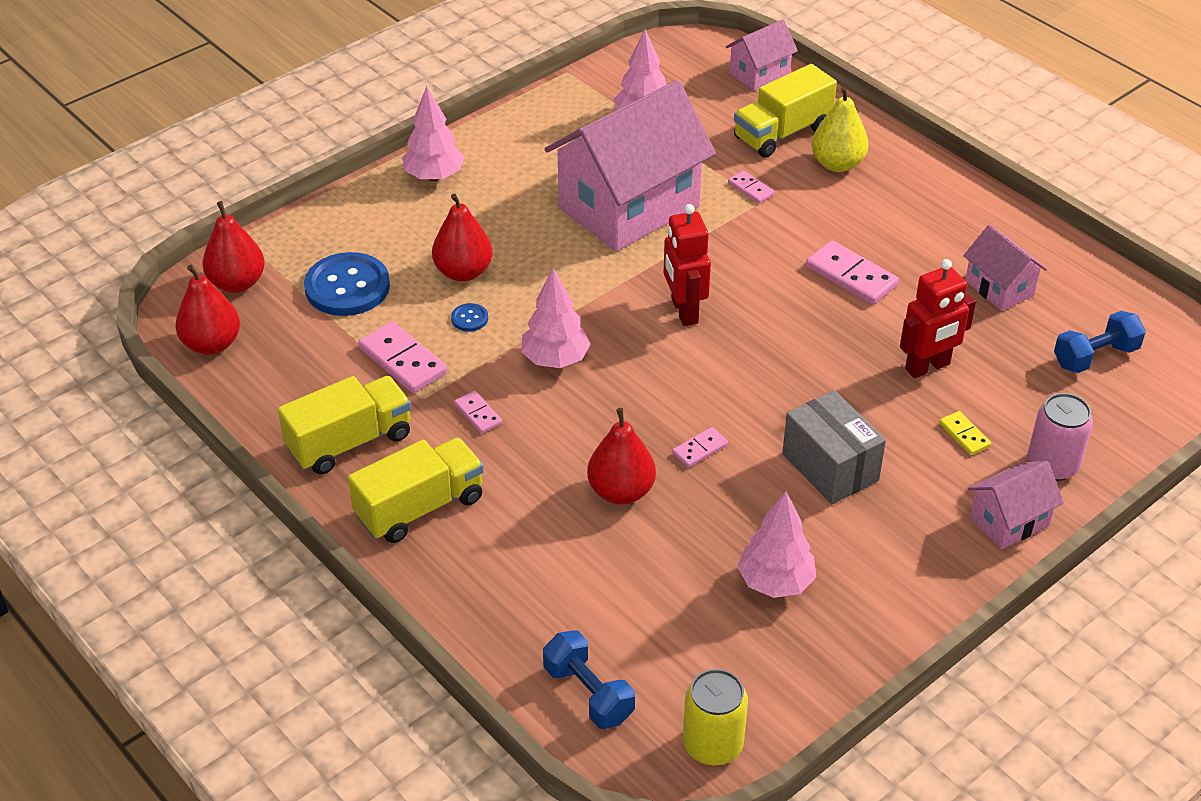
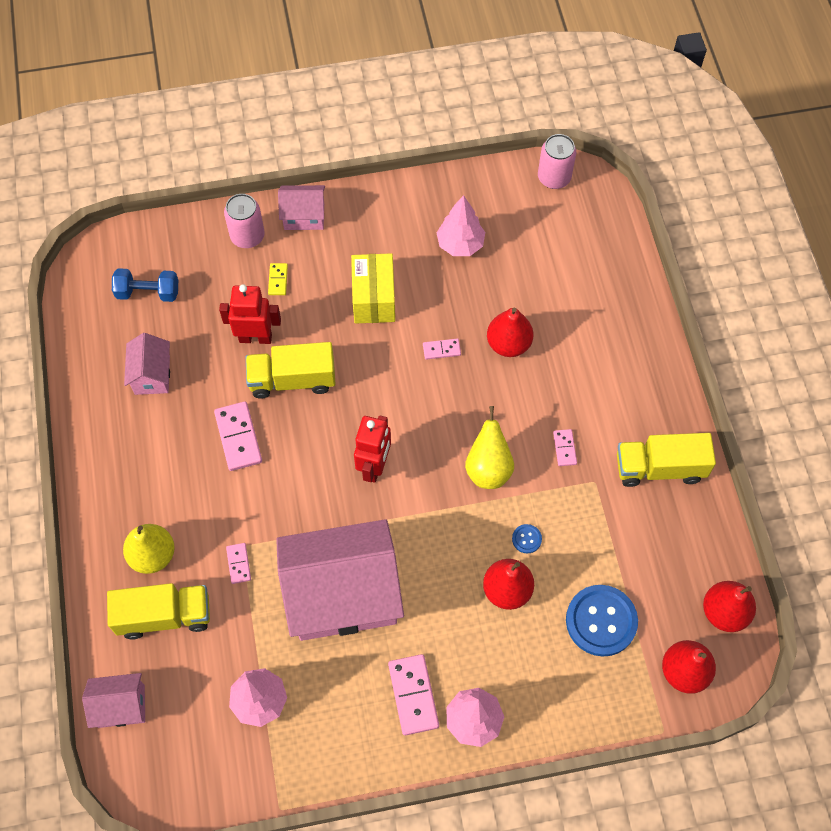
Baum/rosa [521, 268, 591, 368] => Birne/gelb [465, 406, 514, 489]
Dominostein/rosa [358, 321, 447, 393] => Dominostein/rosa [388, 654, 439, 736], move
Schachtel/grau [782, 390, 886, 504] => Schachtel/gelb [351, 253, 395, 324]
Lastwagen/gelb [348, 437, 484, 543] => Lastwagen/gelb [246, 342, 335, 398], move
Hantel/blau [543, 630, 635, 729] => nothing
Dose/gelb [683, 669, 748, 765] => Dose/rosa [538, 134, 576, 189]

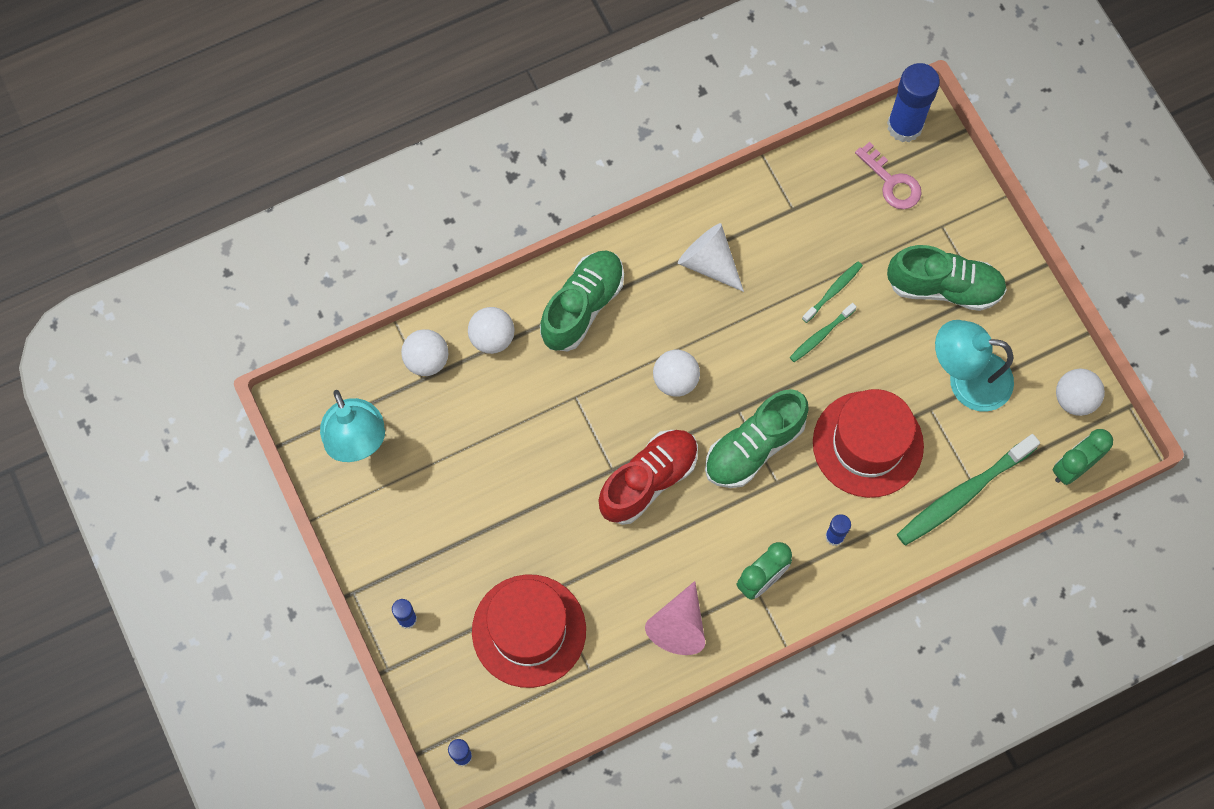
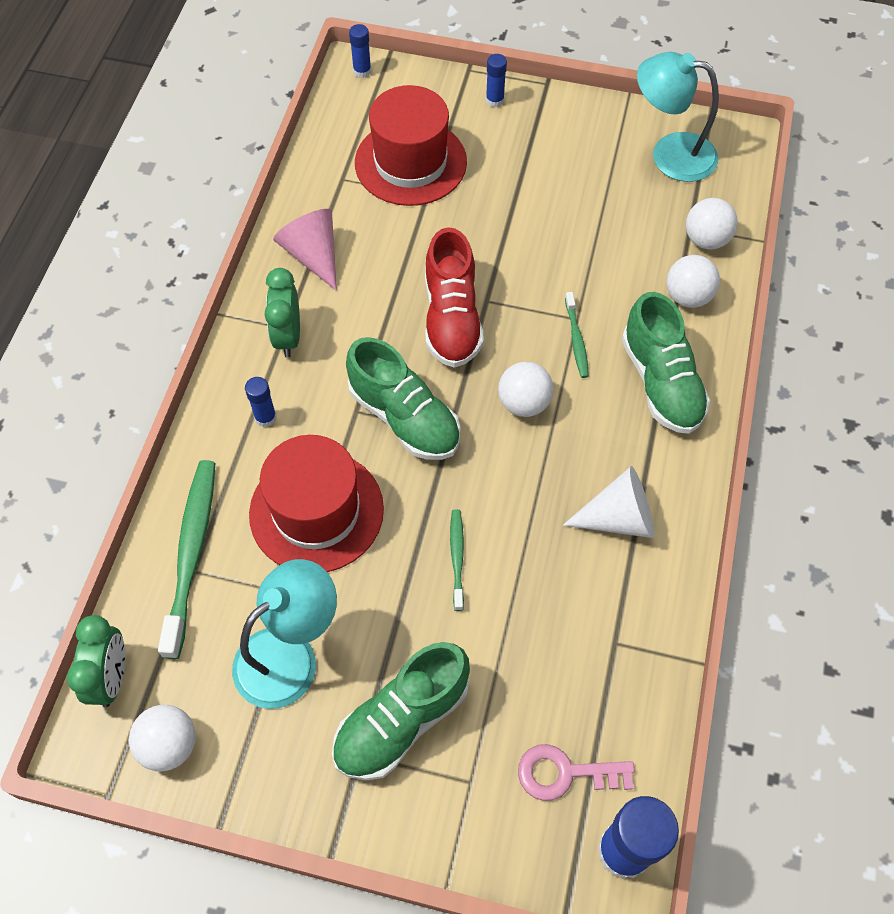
Zahnbürste/grün [802, 261, 863, 323] => Zahnbürste/grün [565, 292, 589, 378], move
Schuh/grün [705, 389, 809, 488] => Schuh/grün [346, 337, 461, 460], 135 degrees clockwise

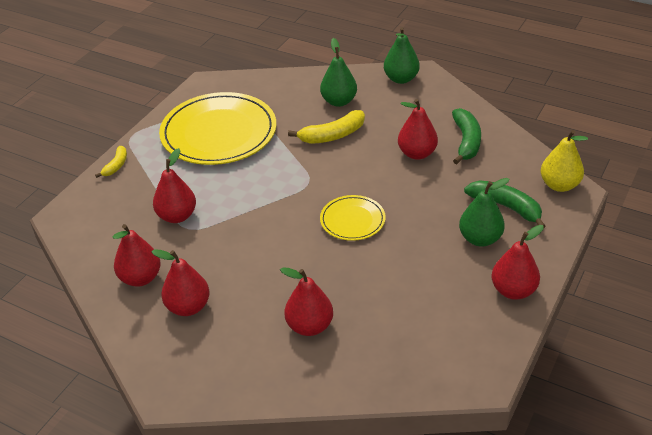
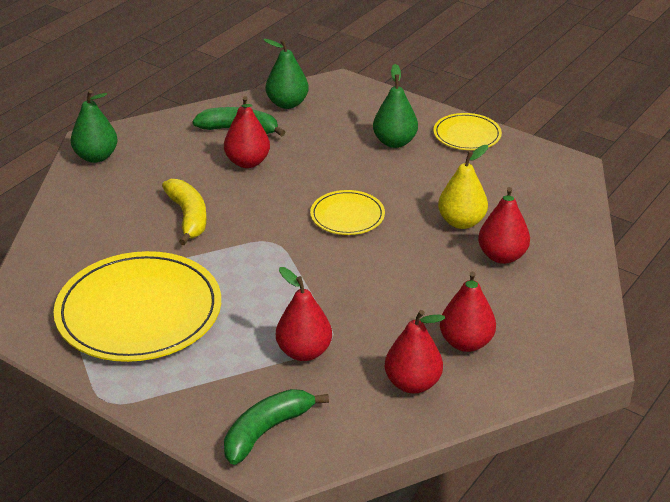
Birne/grün [320, 38, 357, 107] => Birne/grün [263, 39, 309, 109], move
Birne/gelb [541, 130, 588, 192] => Birne/gelb [438, 145, 488, 229], move
Banane/gelb [95, 146, 127, 178] => nothing
Banane/grün [464, 180, 546, 228] => Banane/grün [224, 389, 329, 465], move
Birne/rot [491, 225, 544, 300] => Teller/gelb [433, 113, 502, 150]

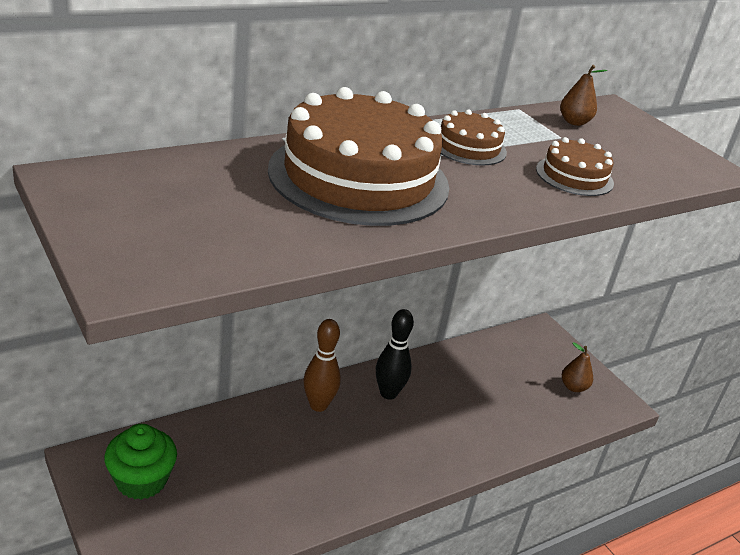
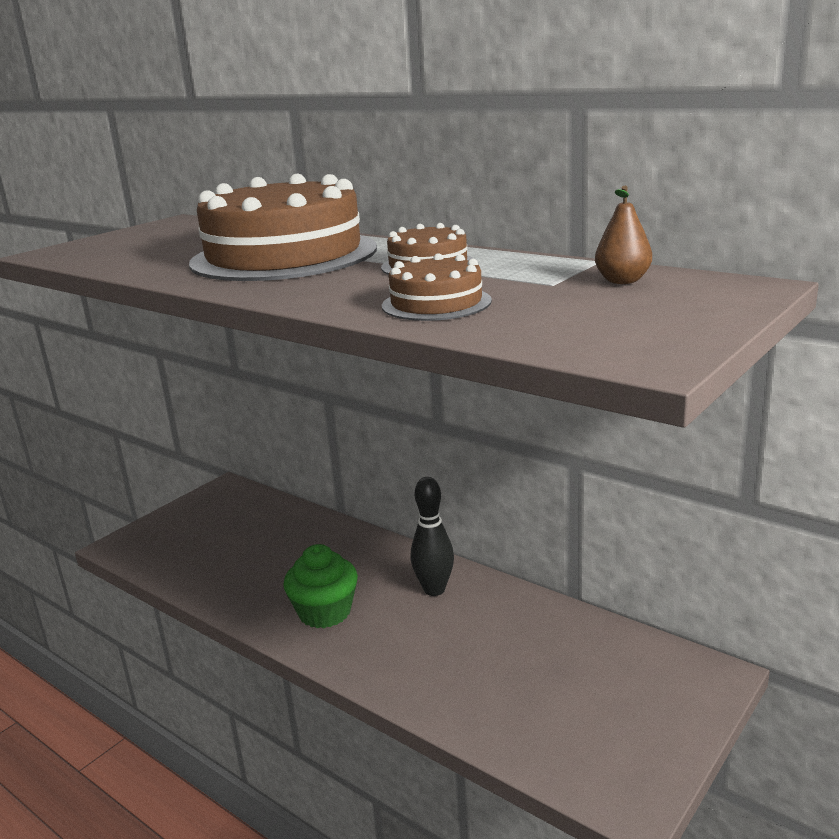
Bowlingkegel/braun [303, 319, 341, 412] => nothing
Birne/braun [562, 342, 593, 392] => nothing
Muffin/grün [104, 424, 177, 500] => Muffin/grün [283, 544, 358, 628], move

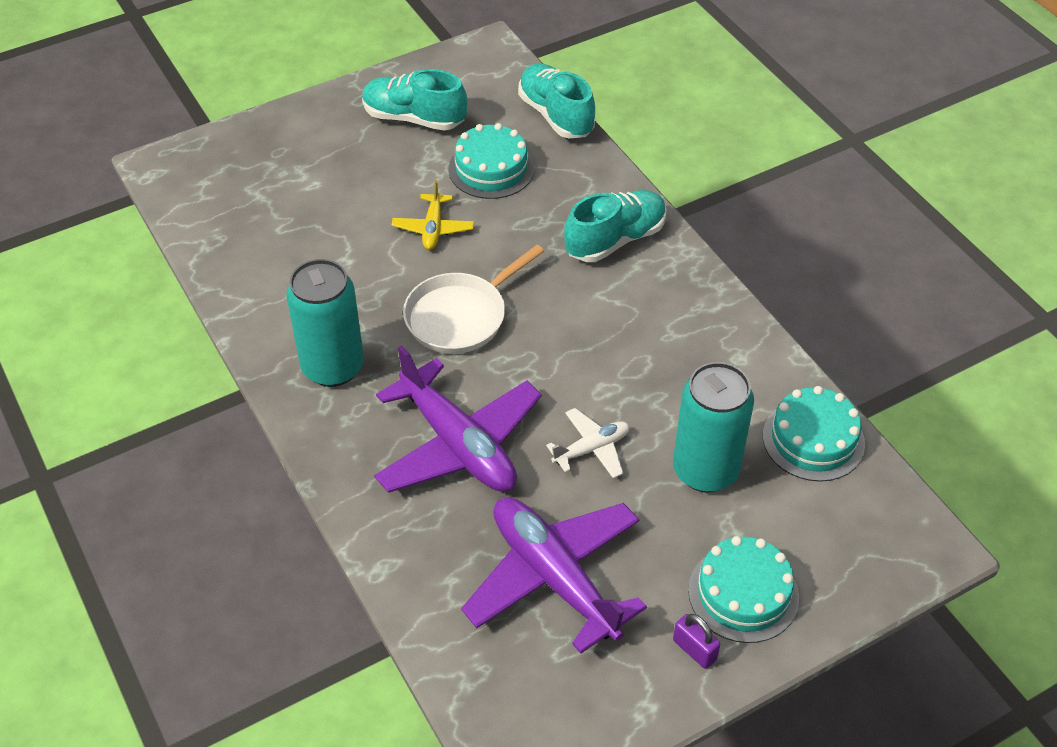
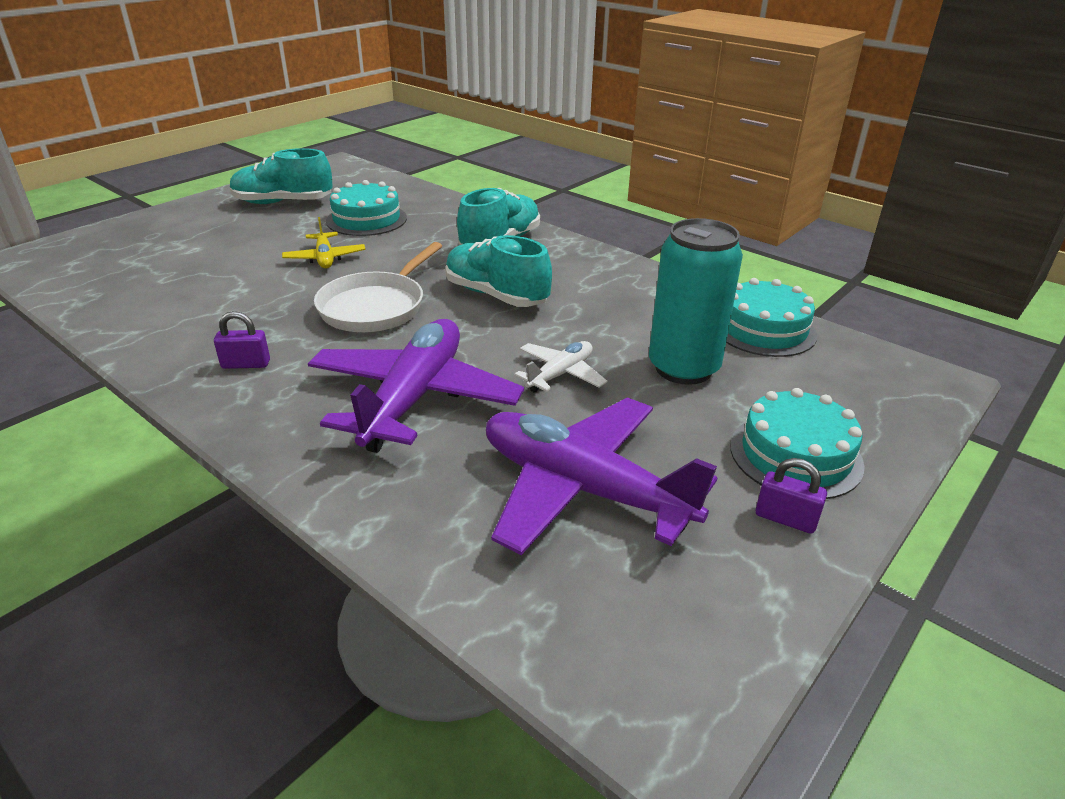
Schuh/türkis [518, 63, 595, 138] => Schuh/türkis [445, 235, 552, 307], move
Dose/türkis [286, 259, 364, 387] => Vorhängeschloss/lila [214, 311, 270, 369]
Flugzeug/lila [374, 345, 542, 493] => Flugzeug/lila [308, 319, 524, 453], 105 degrees counterclockwise

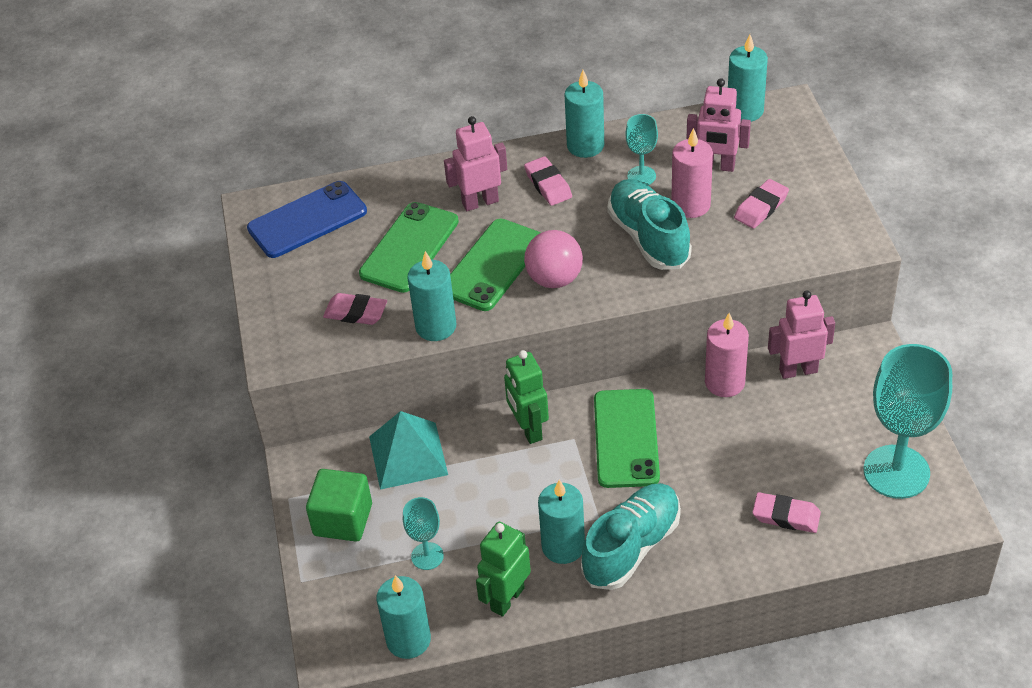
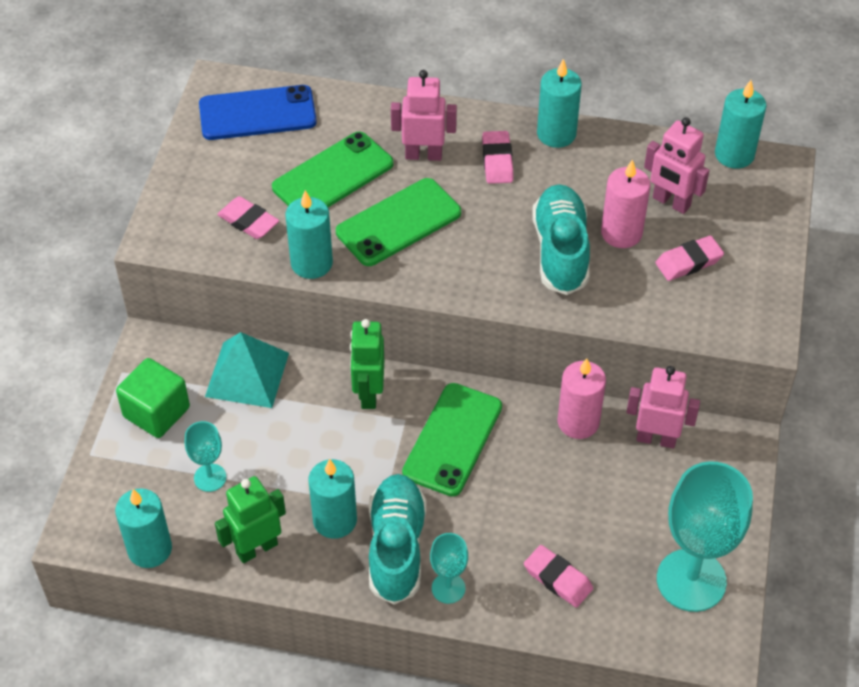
Kelch/türkis [626, 114, 658, 185] => Kelch/türkis [430, 533, 468, 604], move
Ball/rosa [524, 230, 583, 288] => nothing
Schuh/türkis [581, 483, 681, 590] => Schuh/türkis [369, 474, 427, 605], 60 degrees counterclockwise

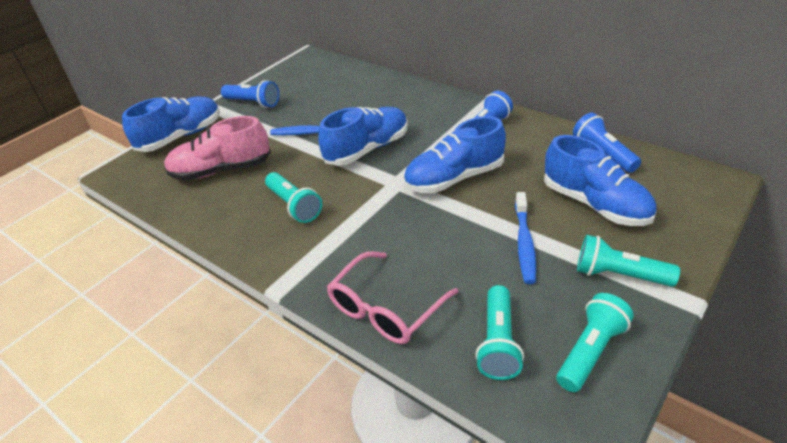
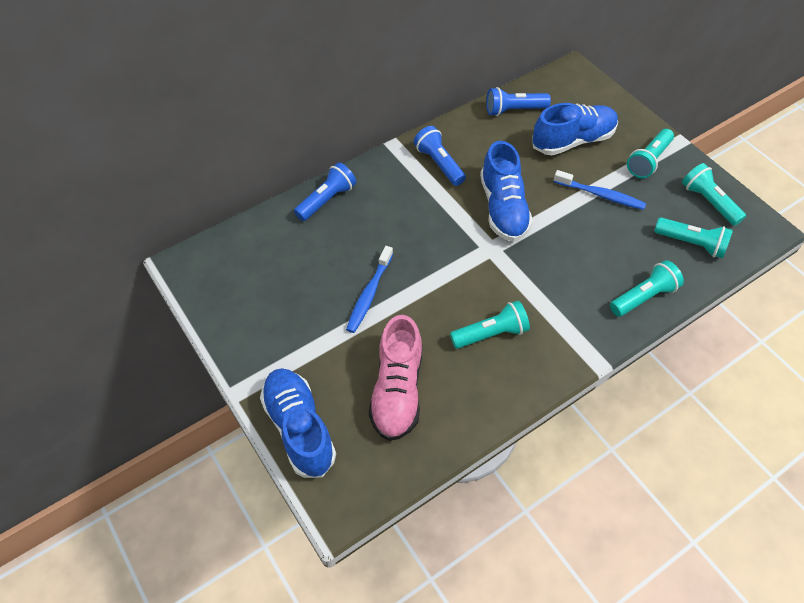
Taschenlampe/blau [221, 80, 279, 108] => Taschenlampe/blau [294, 162, 356, 221], move
Schuh/blau [318, 107, 408, 166] => nothing
Brille/rosa [327, 251, 458, 344] => Taschenlampe/türkis [610, 260, 684, 317]

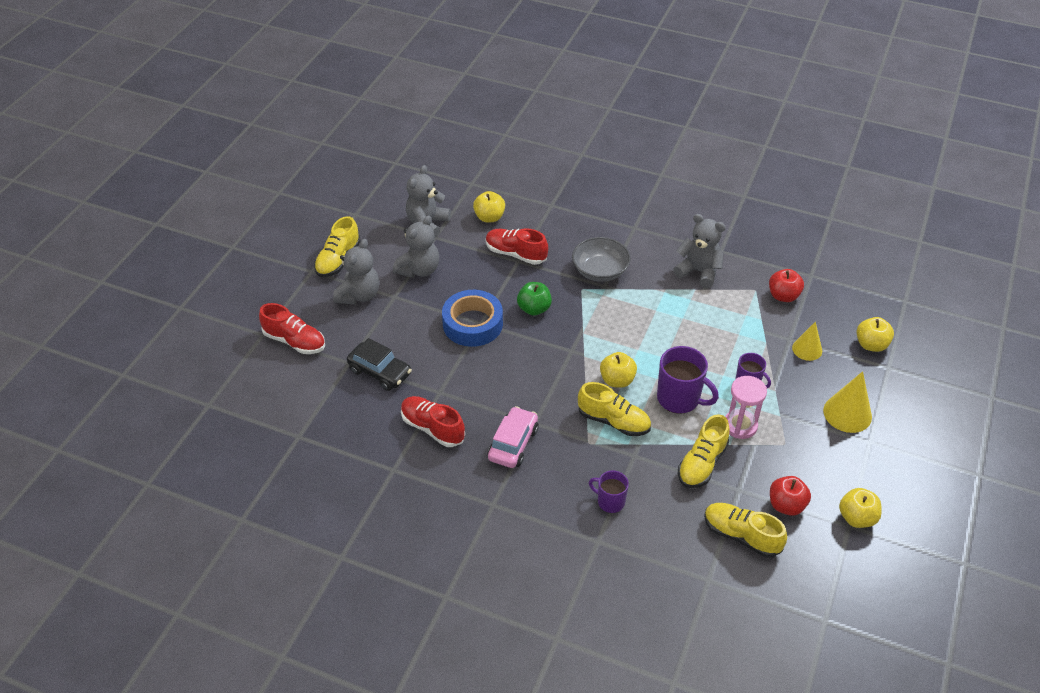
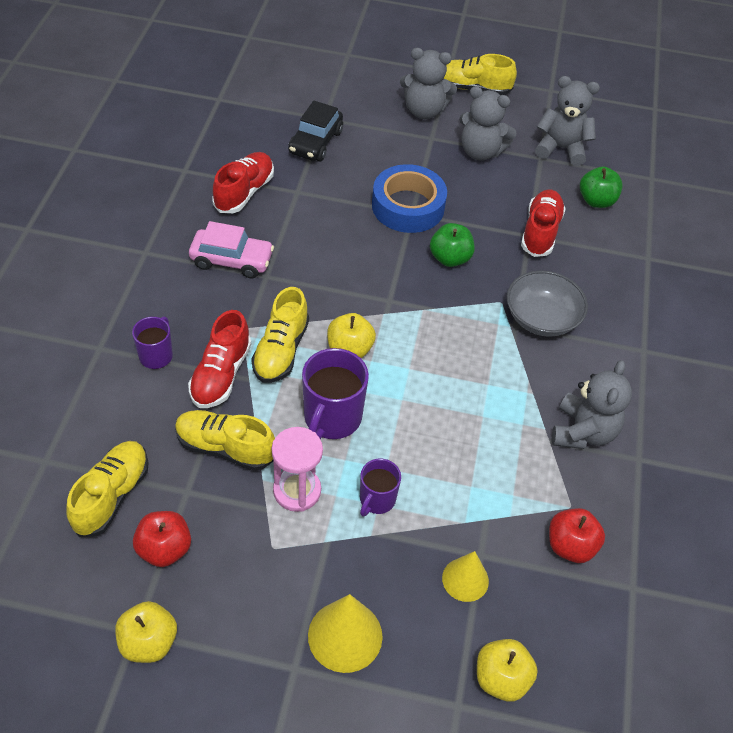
Apfel/gelb [473, 191, 505, 223] => Apfel/grün [580, 167, 623, 208]
Schuh/rot [259, 303, 325, 354] => Schuh/rot [188, 310, 251, 408], move

